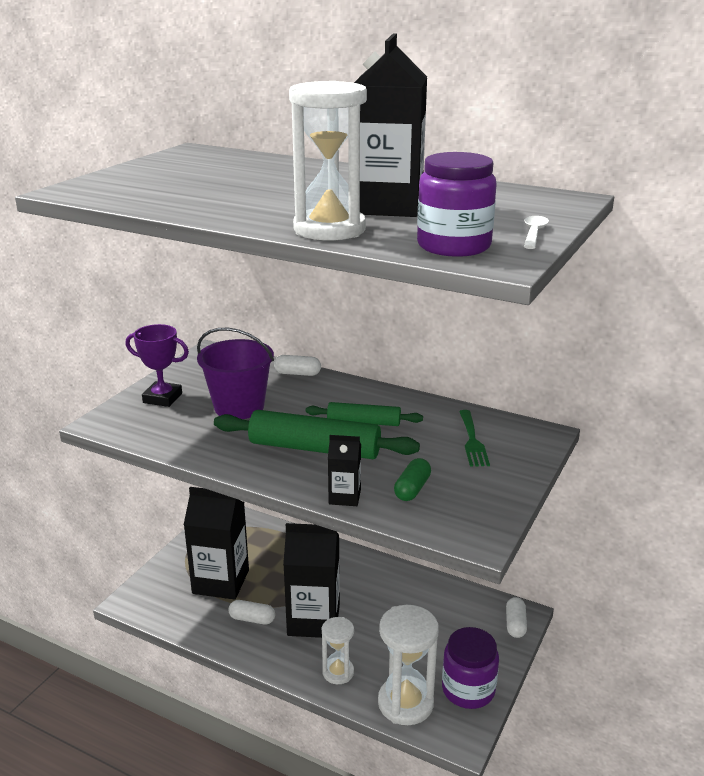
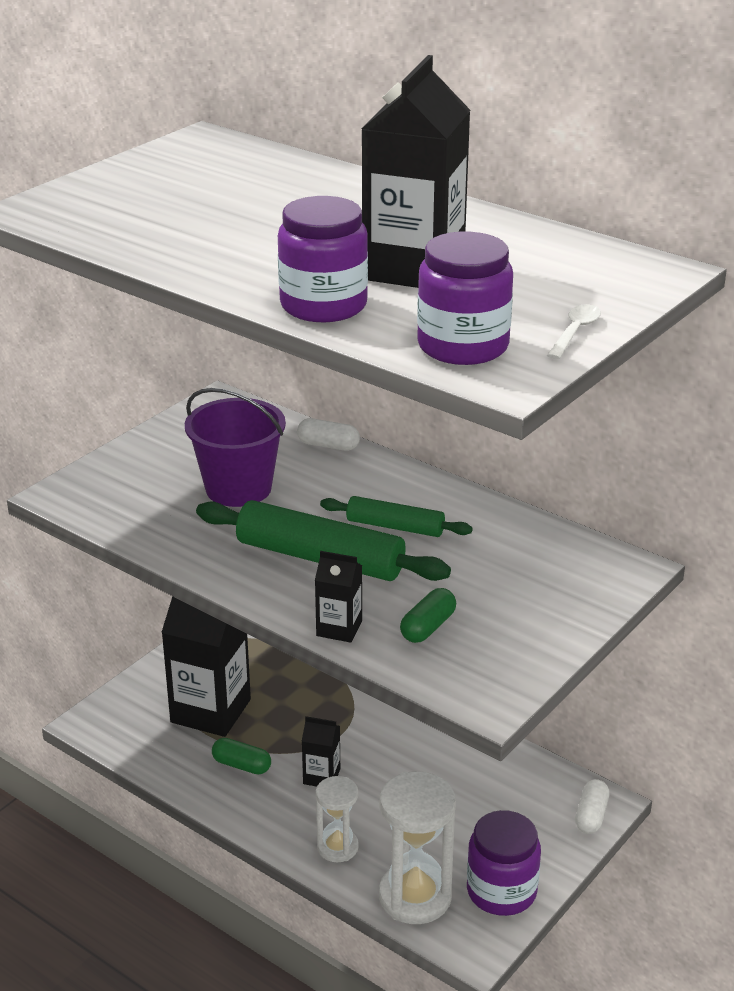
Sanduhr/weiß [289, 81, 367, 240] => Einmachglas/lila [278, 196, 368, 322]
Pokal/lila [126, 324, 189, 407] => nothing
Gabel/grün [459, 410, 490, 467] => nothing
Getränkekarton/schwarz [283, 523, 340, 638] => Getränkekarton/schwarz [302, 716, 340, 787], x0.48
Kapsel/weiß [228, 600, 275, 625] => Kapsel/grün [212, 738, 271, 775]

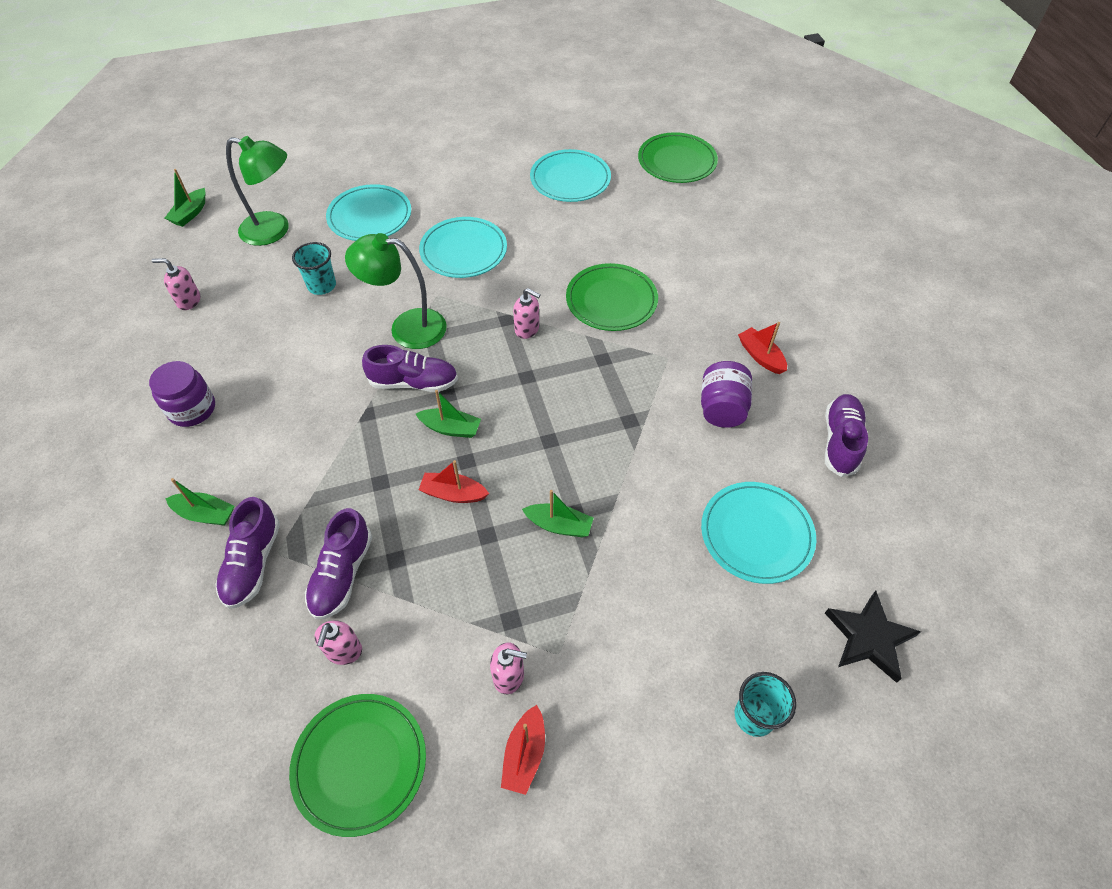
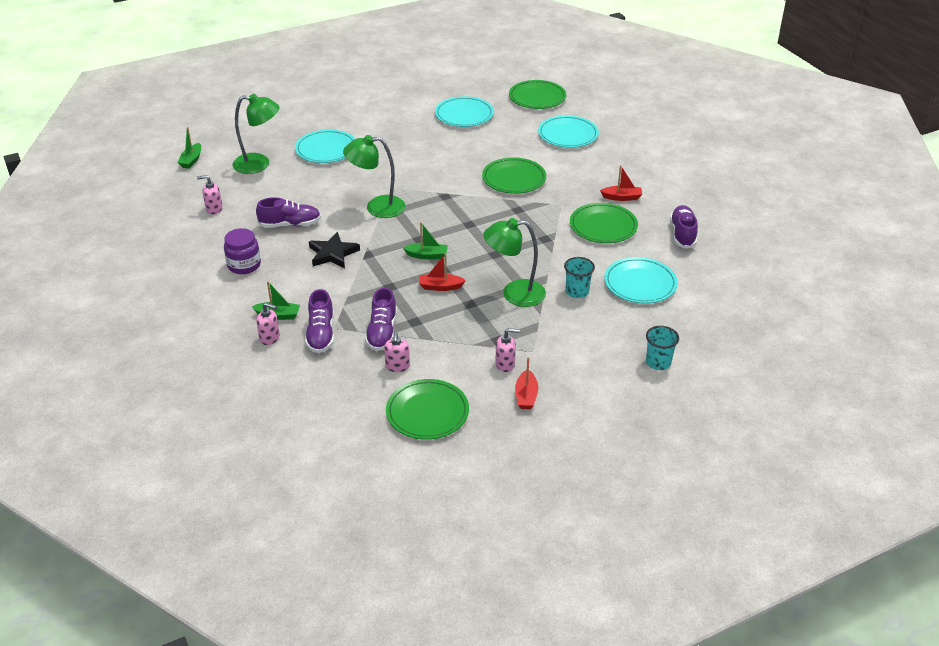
Teller/türkis [419, 217, 507, 278] => Teller/türkis [538, 115, 599, 148], move
Becher/türkis [292, 242, 336, 295] => Becher/türkis [564, 257, 595, 298], move
Seifenspender/rosa [513, 288, 541, 339] => Seifenspender/rosa [256, 303, 280, 345], move
Boot/rot [738, 322, 787, 374] => Boot/rot [600, 165, 642, 201], 135 degrees clockwise
Schuh/lila [362, 345, 458, 392] => Schuh/lila [256, 197, 321, 228], move
Einmachglas/lila [701, 361, 752, 428] => Teller/grün [570, 203, 638, 243]
Boot/grün [522, 490, 594, 537] => Lampe/grün [483, 218, 546, 307]
Stern/schwarz [825, 591, 921, 683] => Stern/schwarz [309, 232, 360, 268], move

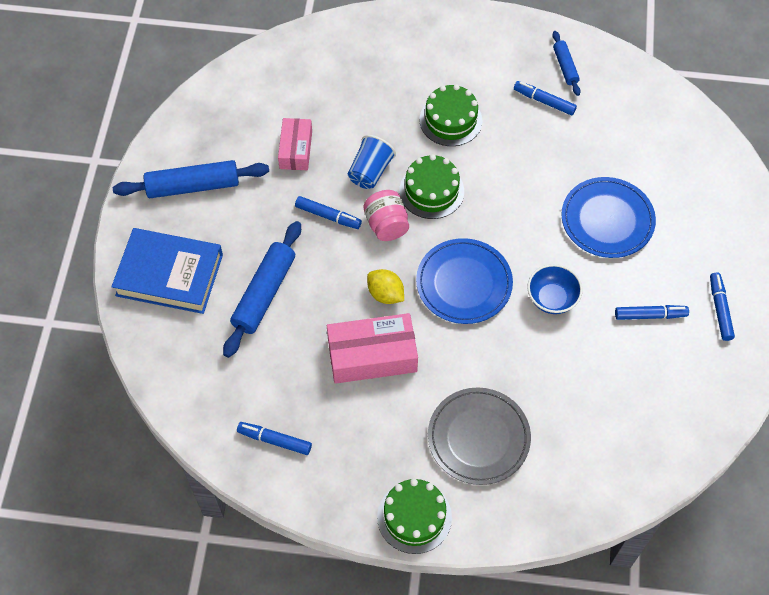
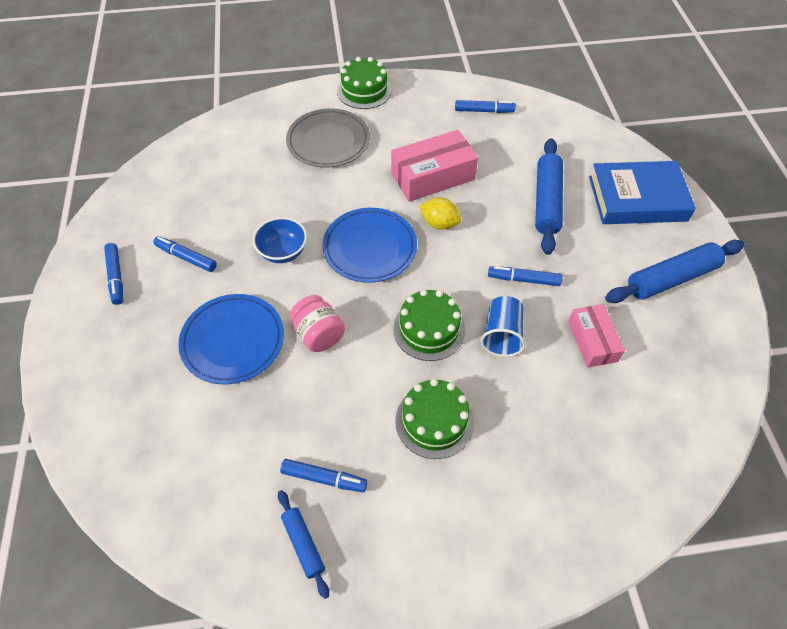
Einmachglas/rosa [363, 190, 409, 241] => Einmachglas/rosa [290, 295, 345, 352], move
Filzstift/blau [615, 305, 689, 320] => Filzstift/blau [153, 236, 217, 272], 45 degrees clockwise

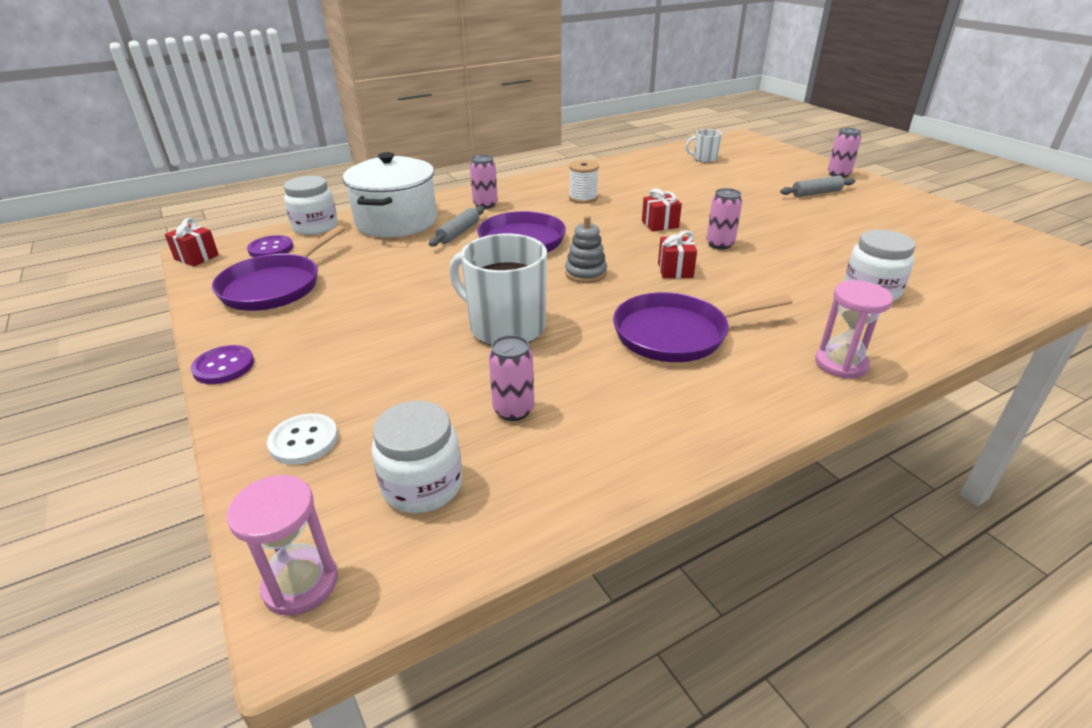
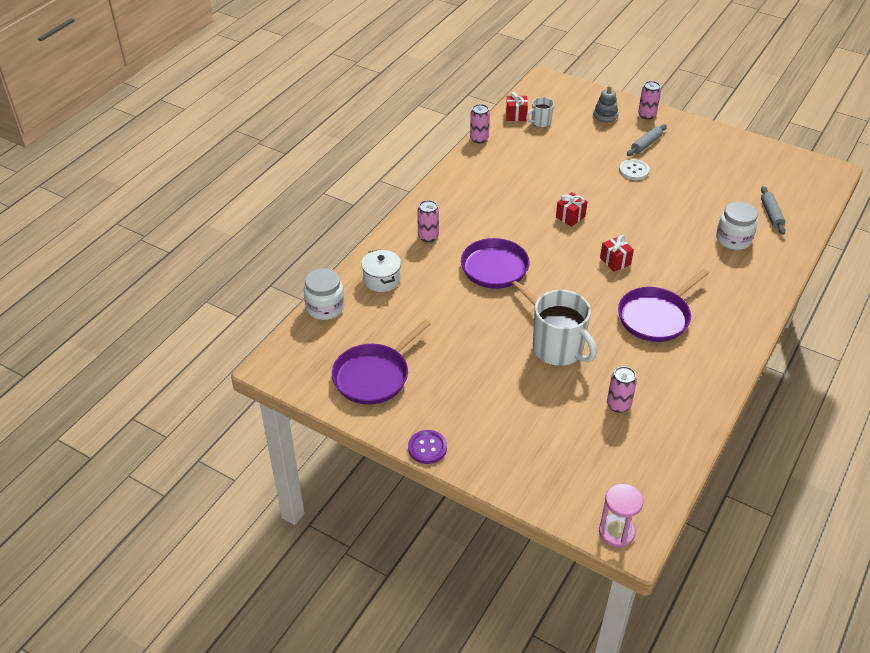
Kochtopf/weiß [343, 152, 437, 238] => Kochtopf/weiß [361, 249, 401, 292], x0.54
Garnrolle/weiß [569, 160, 599, 204] => nothing
Dose/rosa [706, 188, 742, 249] => Dose/rosa [470, 104, 490, 143], move
Nudelholz/grau [429, 206, 484, 247] => Nudelholz/grau [761, 186, 786, 235], move
Stapelspielzeug/grau [565, 215, 607, 283] => Stapelspielzeug/grau [593, 86, 619, 125], move
Geschenk/rot [165, 218, 219, 266] => Geschenk/rot [506, 92, 528, 121], move
Pfanne/lila [212, 225, 345, 311] => Pfanne/lila [332, 319, 431, 405], 45 degrees clockwise
Tasse/weiß [449, 234, 547, 345] => Tasse/weiß [533, 290, 597, 366], 135 degrees counterclockwise
Knopf/lila [247, 235, 293, 257] => nothing
Sanduhr/rosa [815, 280, 893, 379] => nothing
Einmachglas/weiß [372, 401, 462, 514] => nothing
Knopf/weiß [267, 413, 338, 465] => Knopf/weiß [619, 159, 650, 180], move

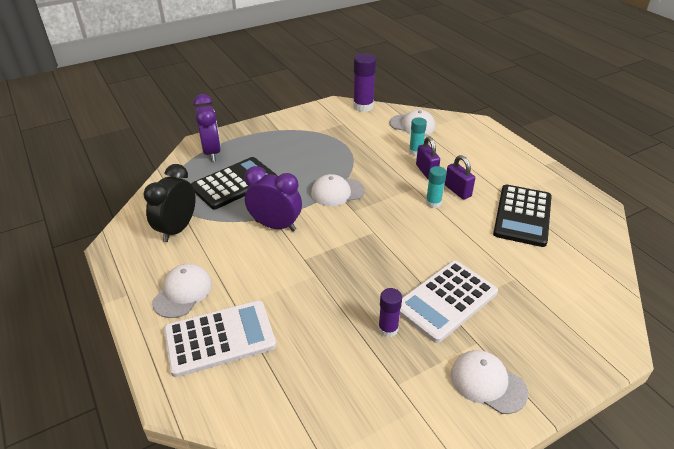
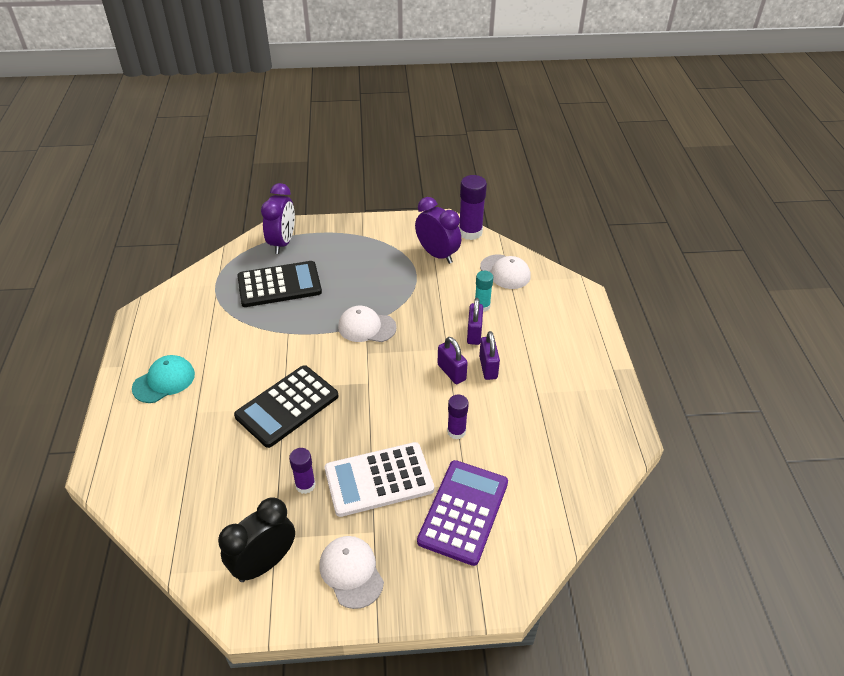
Wecker/schwarz [144, 164, 195, 242] => Wecker/schwarz [218, 497, 295, 582], move
Wecker/lila [245, 166, 302, 231] => Wecker/lila [415, 197, 461, 264], move
Klebestift/türkis [426, 166, 447, 208] => Vorhängeschloss/lila [437, 337, 468, 384]
Taschenrechner/schwarz [493, 185, 552, 247] => Taschenrechner/schwarz [234, 365, 339, 448], move
Kappe/weiß [152, 264, 212, 318] => Kappe/türkis [132, 355, 195, 403]
Taschenrechner/weiß [164, 300, 276, 377] => nothing
nothing => Klebestift/lila [447, 395, 469, 439]
nothing => Taschenrechner/lila [417, 460, 508, 566]

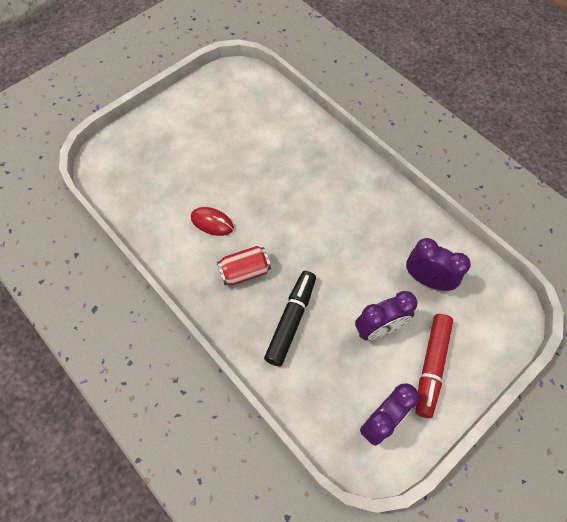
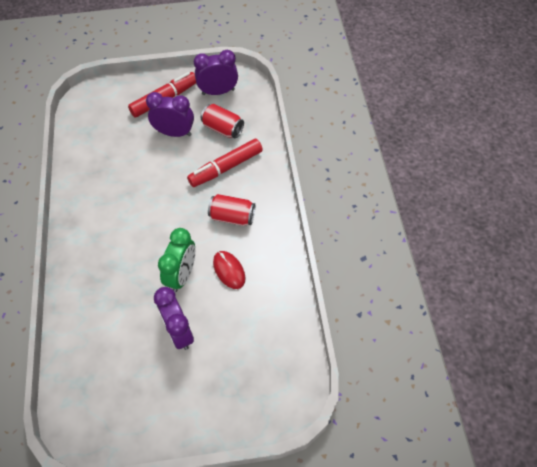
Wecker/lila [406, 238, 471, 291] => Wecker/lila [154, 287, 194, 350], move
Filzstift/schwarz [264, 271, 316, 366] => Filzstift/rot [187, 139, 263, 187]
nothing => Dose/rot [201, 104, 244, 138]
nothing => Wecker/grün [158, 228, 195, 292]

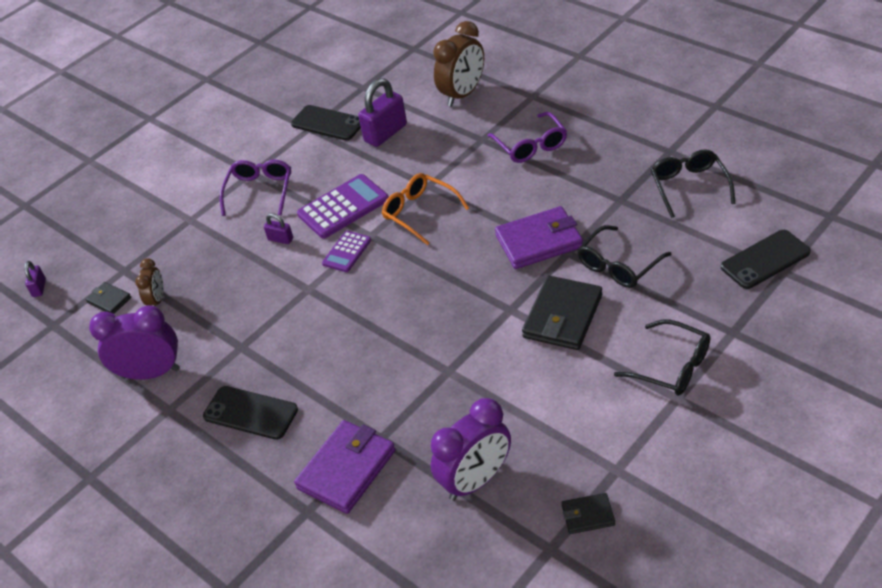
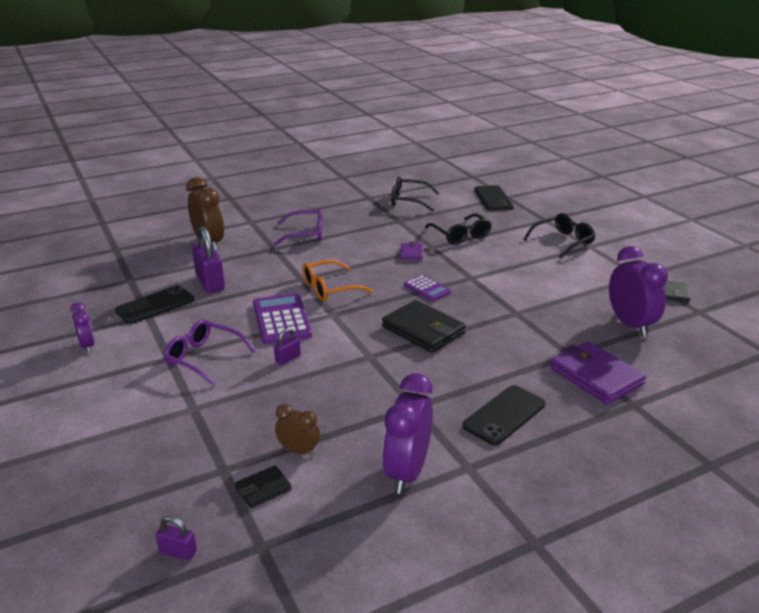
Geldbörse/lila [495, 206, 583, 269] => Geldbörse/lila [400, 242, 423, 261], x0.51
Taschenrechner/lila [322, 231, 371, 272] => Taschenrechner/lila [404, 275, 451, 301], move
Geldbörse/schwarz [522, 276, 602, 350] => Geldbörse/schwarz [382, 300, 466, 353], move
nothing => Wecker/lila [70, 302, 95, 353]

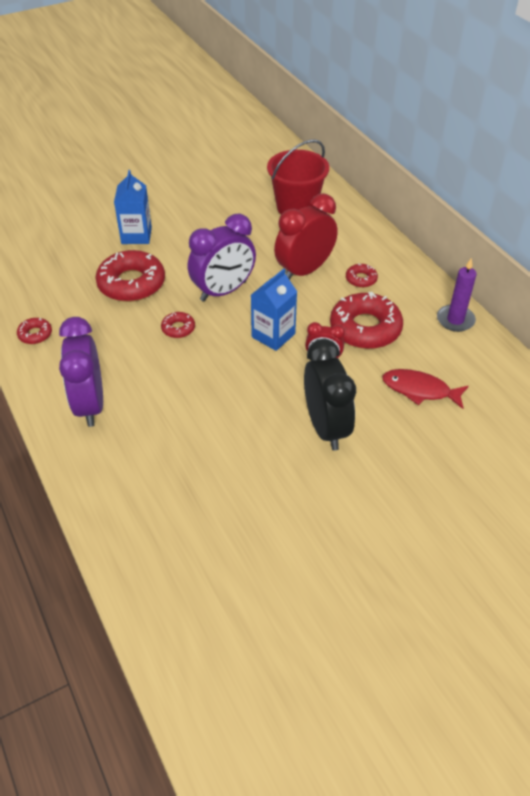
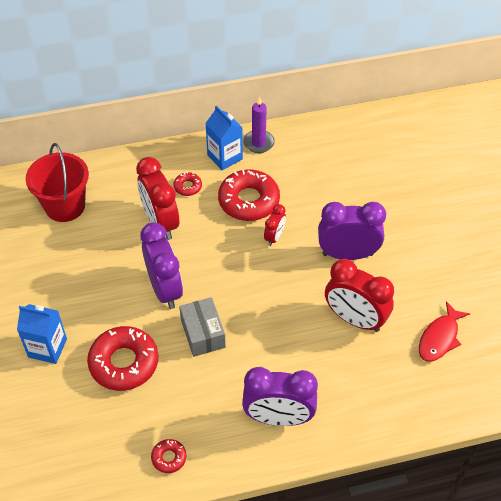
Getränkekarton/blau [251, 269, 297, 351] => Getränkekarton/blau [205, 106, 243, 170], move
Donut/rot [161, 312, 195, 338] => Schachtel/grau [179, 297, 226, 357]
Wecker/schwarz [304, 339, 356, 451] => Wecker/lila [318, 202, 386, 260]
Fisch/rot [382, 369, 469, 409] => Fisch/rot [419, 301, 470, 362], move
nothing => Wecker/rot [325, 259, 394, 332]

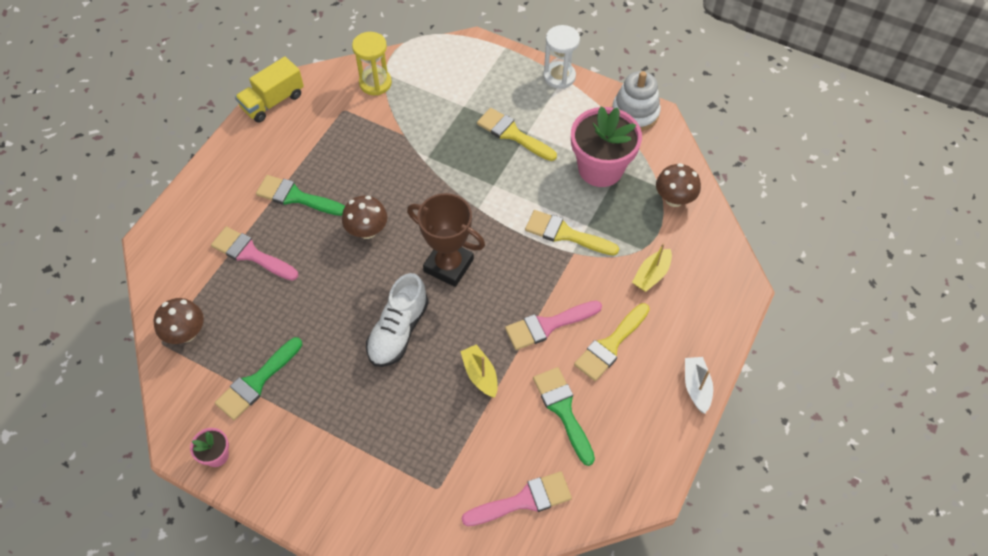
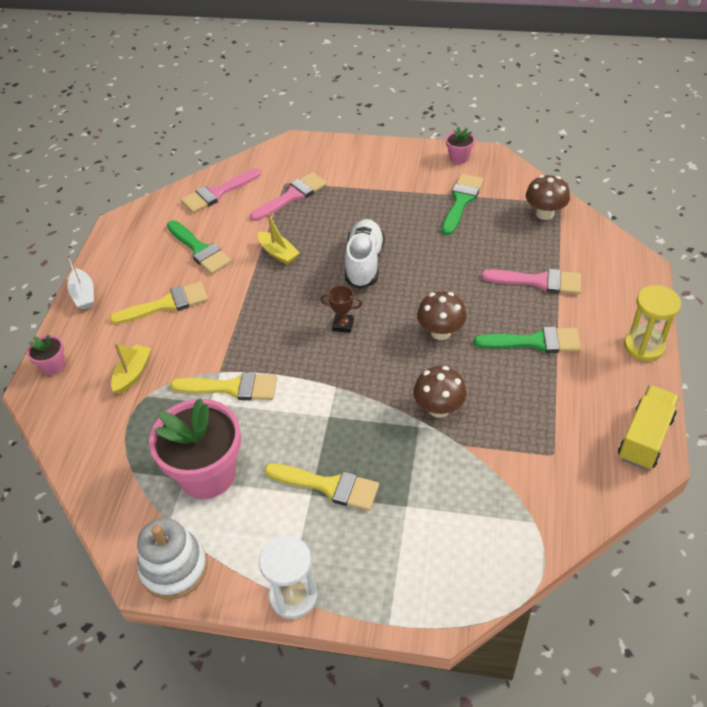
Sanduhr/gelb [352, 32, 392, 95] => Sanduhr/gelb [624, 285, 681, 361], move
Pilz/braun [656, 163, 701, 207] => Pilz/braun [413, 366, 467, 418], move
Pokal/braun [407, 193, 485, 287] => Pokal/braun [320, 285, 362, 333], x0.48
Pinsel/rosa [505, 301, 602, 350] => Pinsel/rosa [250, 172, 327, 221], move
Pinsel/gelb [574, 303, 650, 381] => Pinsel/gelb [109, 281, 208, 324], 45 degrees clockwise
nothing => Blumentopf/rosa [27, 335, 65, 375]

